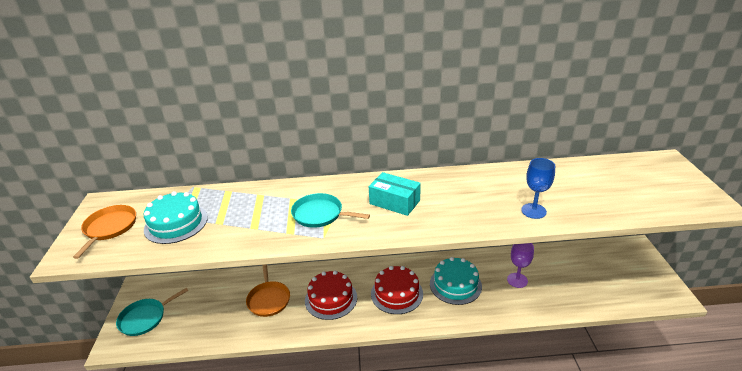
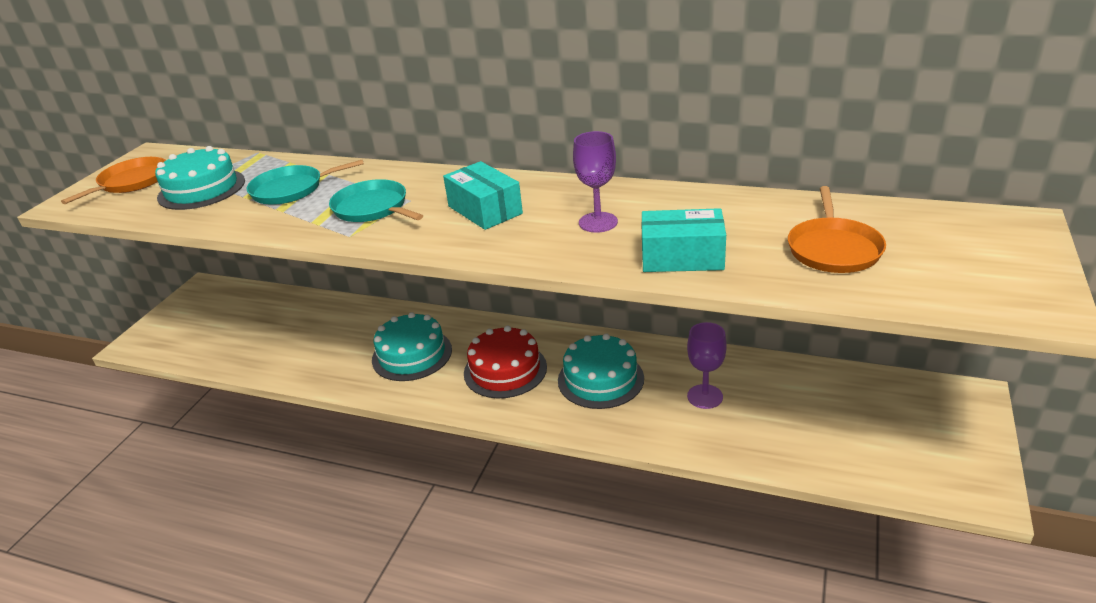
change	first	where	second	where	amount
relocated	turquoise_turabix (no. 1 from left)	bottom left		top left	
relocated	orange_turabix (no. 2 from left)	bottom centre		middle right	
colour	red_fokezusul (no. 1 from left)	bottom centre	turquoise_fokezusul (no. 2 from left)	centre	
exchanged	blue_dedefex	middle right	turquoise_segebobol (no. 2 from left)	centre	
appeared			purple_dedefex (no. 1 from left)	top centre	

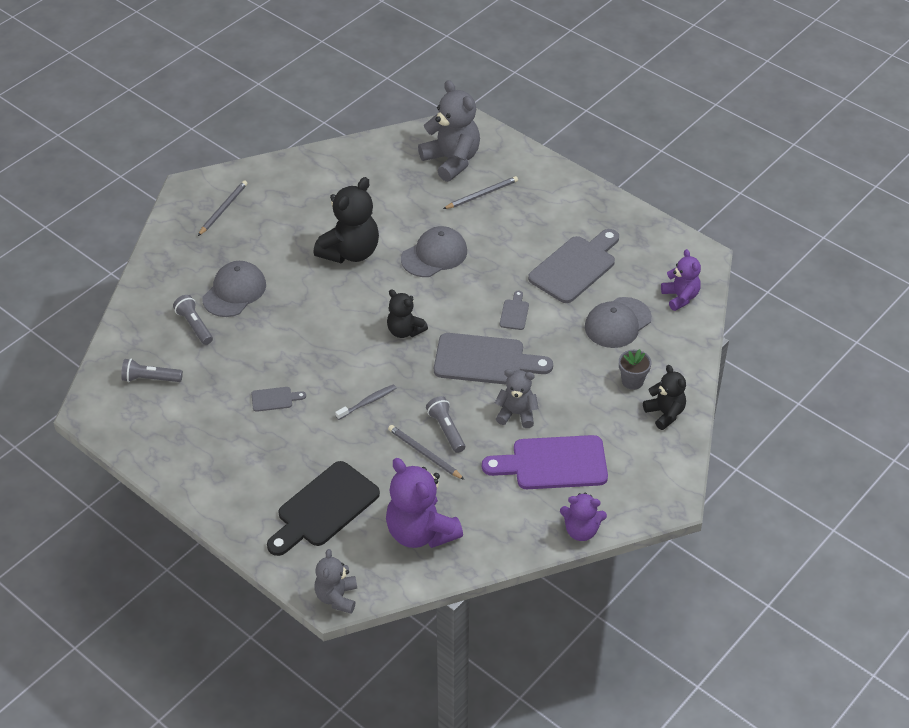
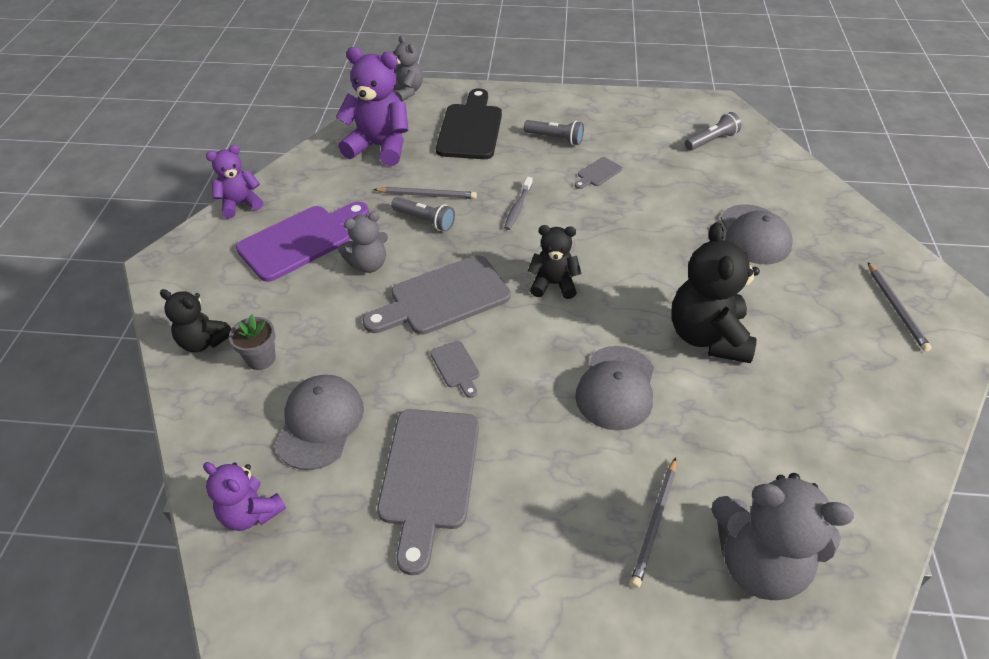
change	first	where	second	where	amount
relocated	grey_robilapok (no. 2 from left)	middle left		top centre	

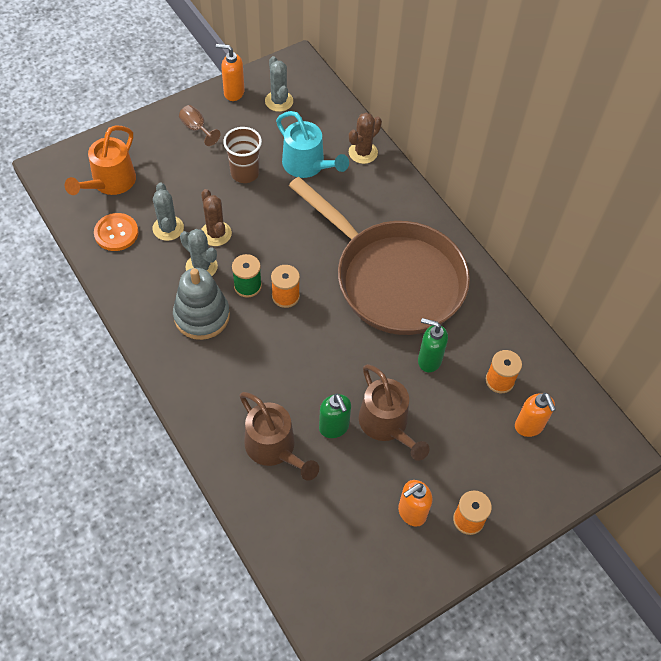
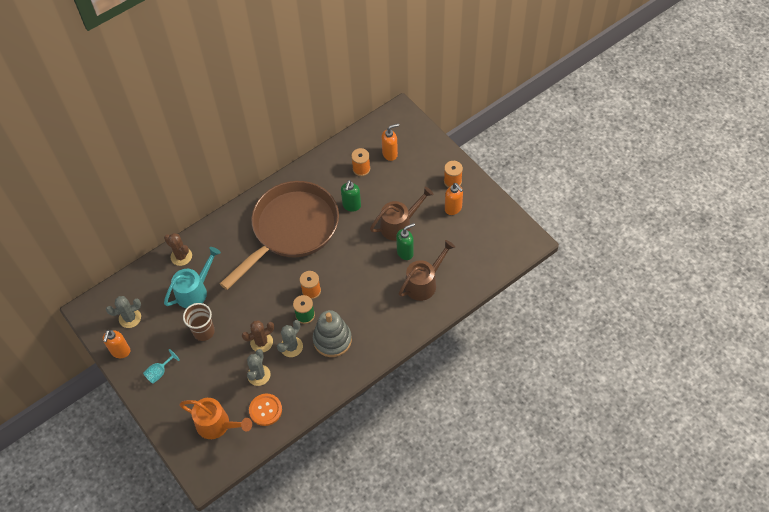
change	first	where	second	where	amount
spun	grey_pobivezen (no. 1 from left in the first image)	top left	grey_pobivezen (no. 2 from left)	bottom centre	60 degrees counterclockwise
colour	brown_dedefex	top left	turquoise_dedefex	bottom left	

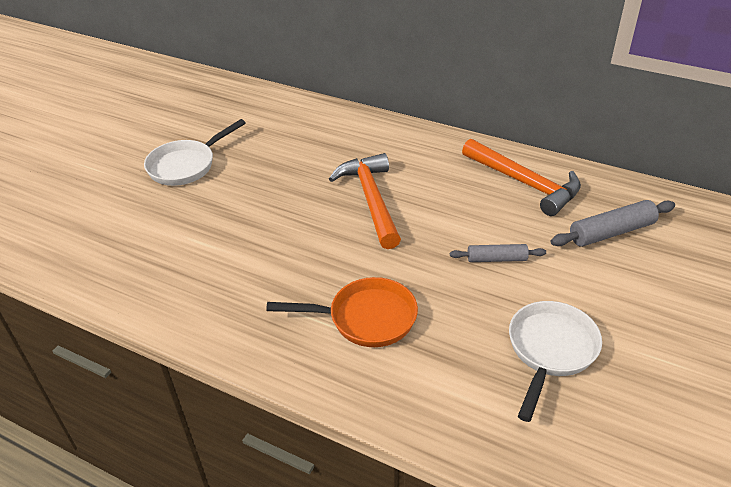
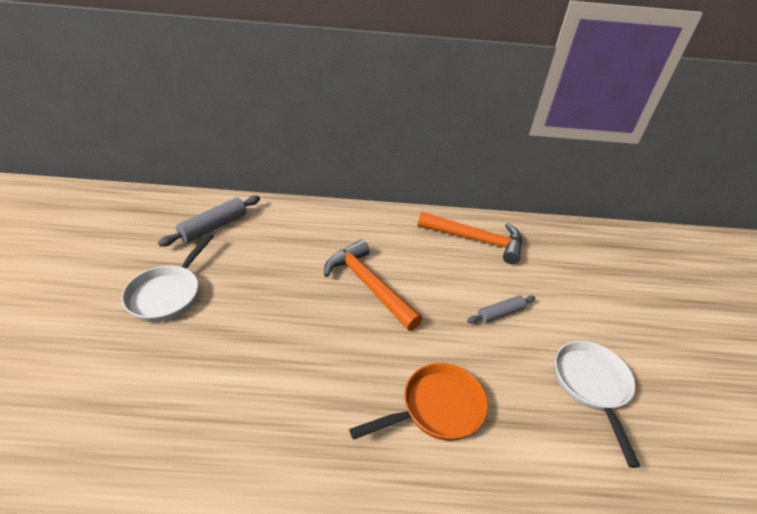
change	first	where	second	where	amount
relocated	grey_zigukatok (no. 2 from left in the first image)	middle right	grey_zigukatok (no. 1 from left)	middle left	

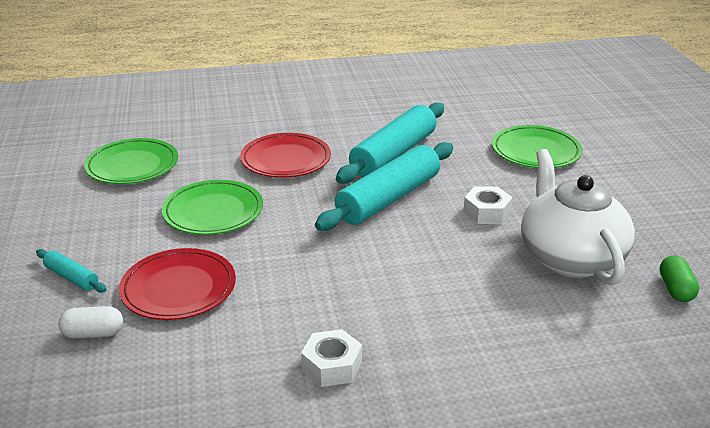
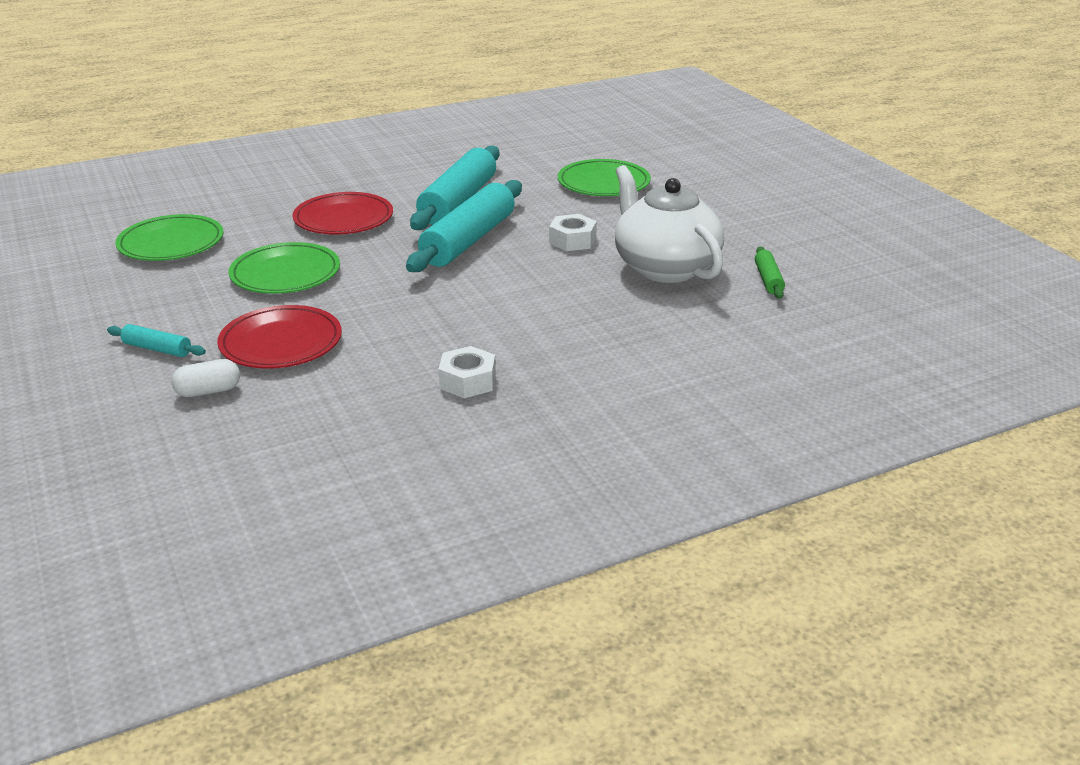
change	first	where	second	where	amount
exchanged	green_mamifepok	middle right	green_zigukatok	middle right	

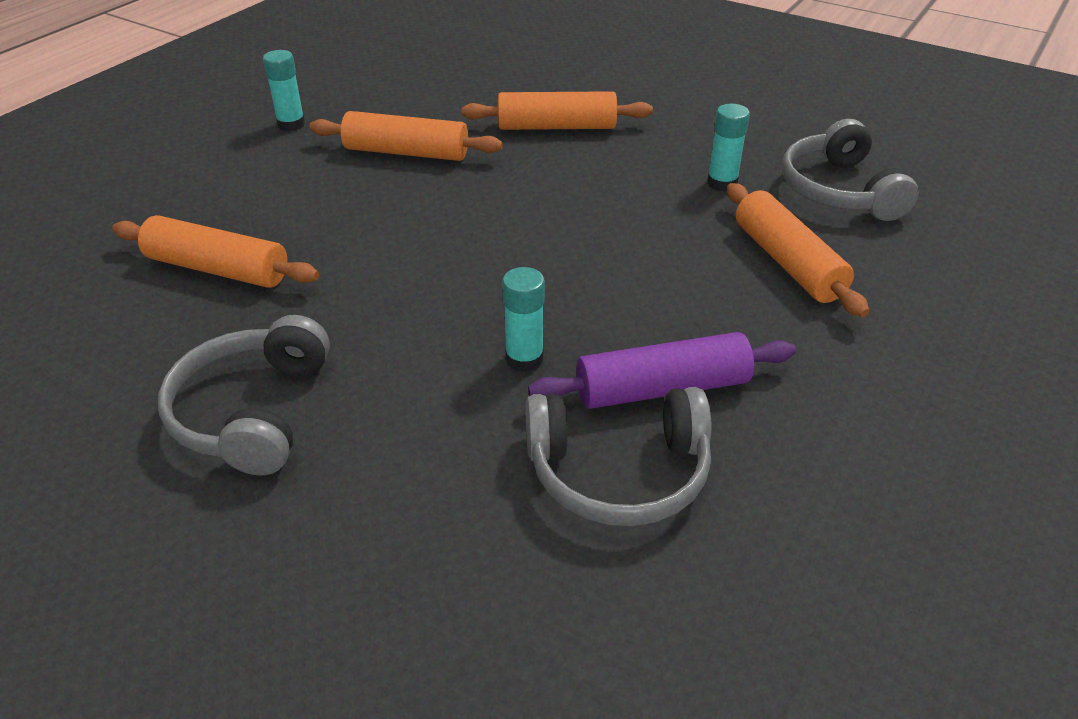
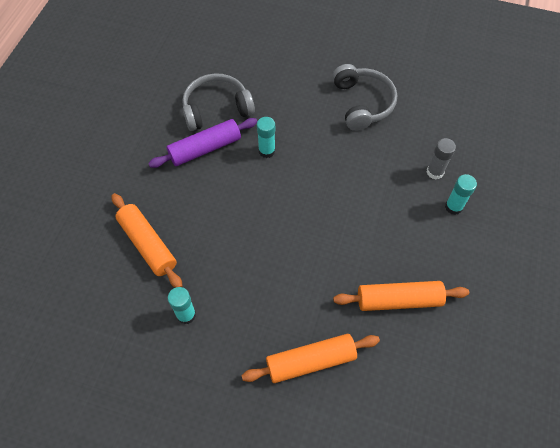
change	first	where	second	where	amount
exchanged	orange_zigukatok (no. 1 from left)	middle left	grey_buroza	middle right	
relocated	turquoise_buroza (no. 1 from left in the first image)	top left	turquoise_buroza (no. 3 from left)	middle right	
missing	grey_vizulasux (no. 3 from left)	top right			

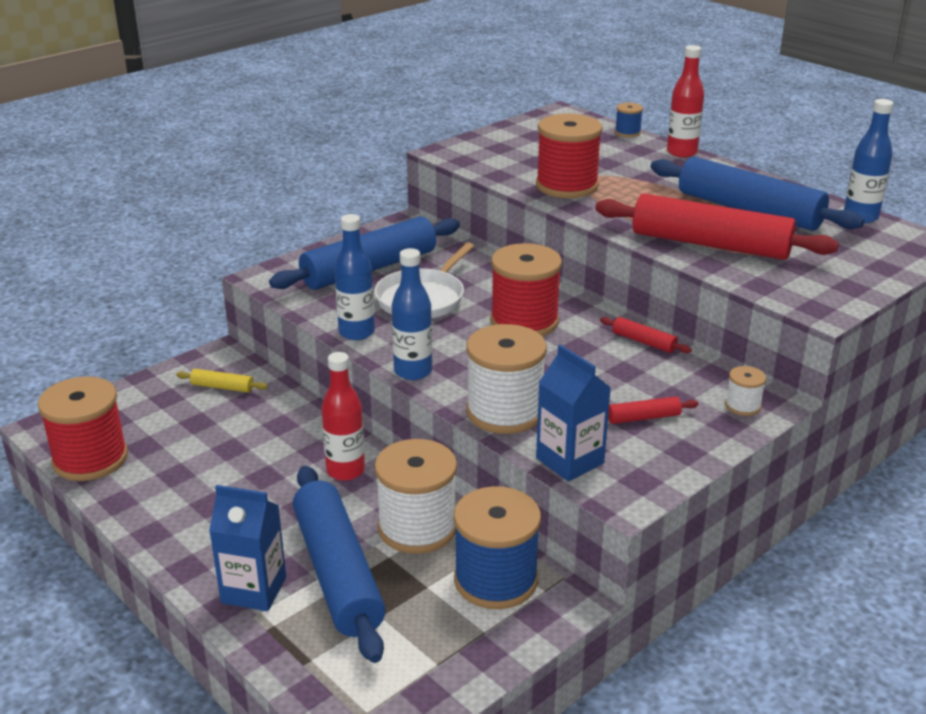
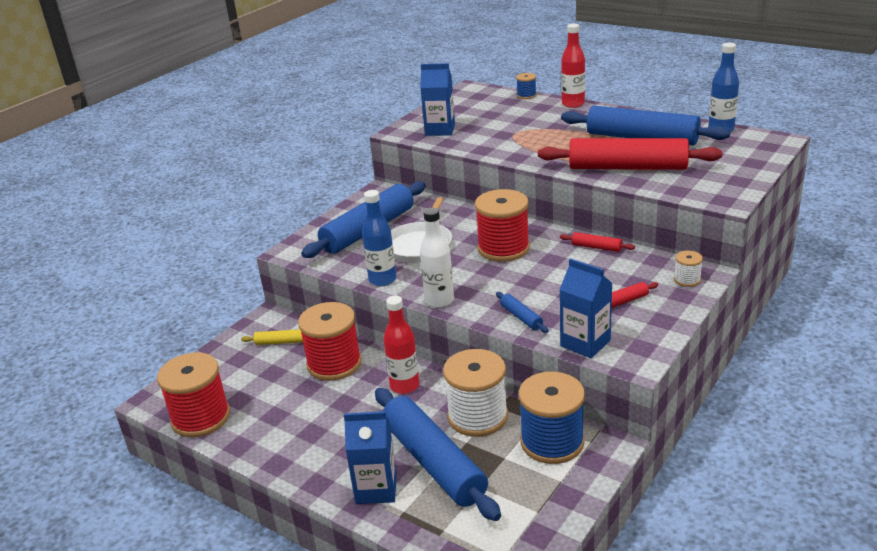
change	first	where	second	where	amount
colour	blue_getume (no. 2 from left)	centre	white_getume	centre	
exchanged	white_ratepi (no. 2 from left)	centre	blue_zigukatok (no. 3 from left)	centre	
relocated	red_ratepi (no. 3 from left in the first image)	top centre	red_ratepi (no. 2 from left)	centre	
appeared			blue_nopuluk (no. 2 from left)	top centre	

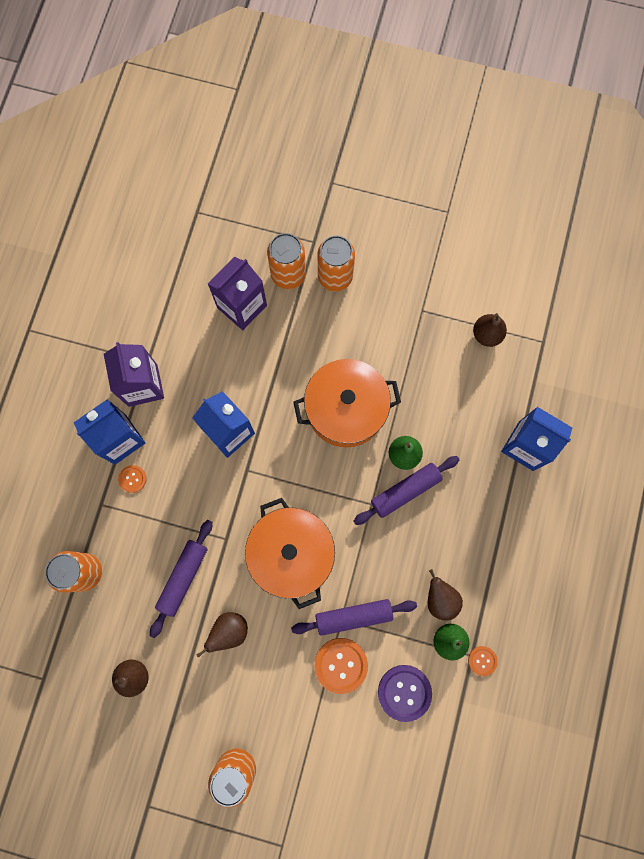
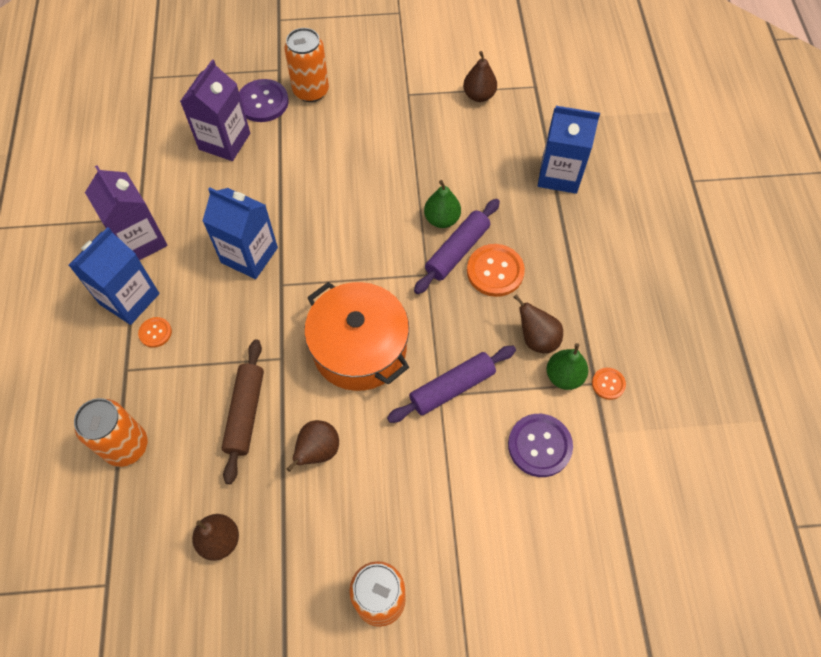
change	first	where	second	where	amount
colour	purple_zigukatok (no. 1 from left)	bottom left	brown_zigukatok	middle left	
exchanged	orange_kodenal (no. 3 from left)	top centre	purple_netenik (no. 1 from left)	top left	
missing	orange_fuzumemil (no. 2 from left)	centre			
relocated	orange_netenik (no. 2 from left)	bottom centre		centre	

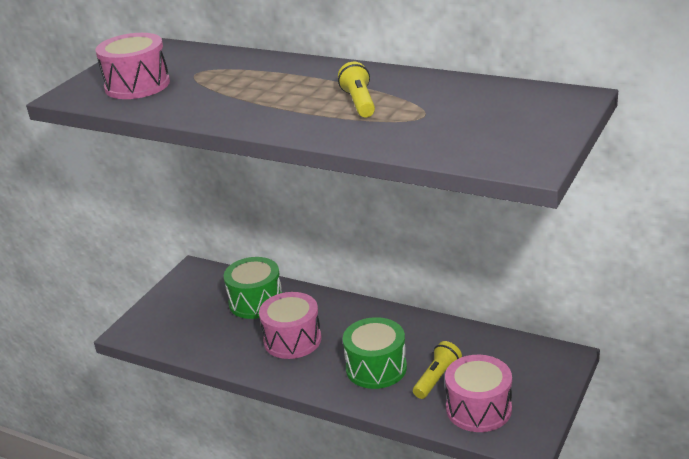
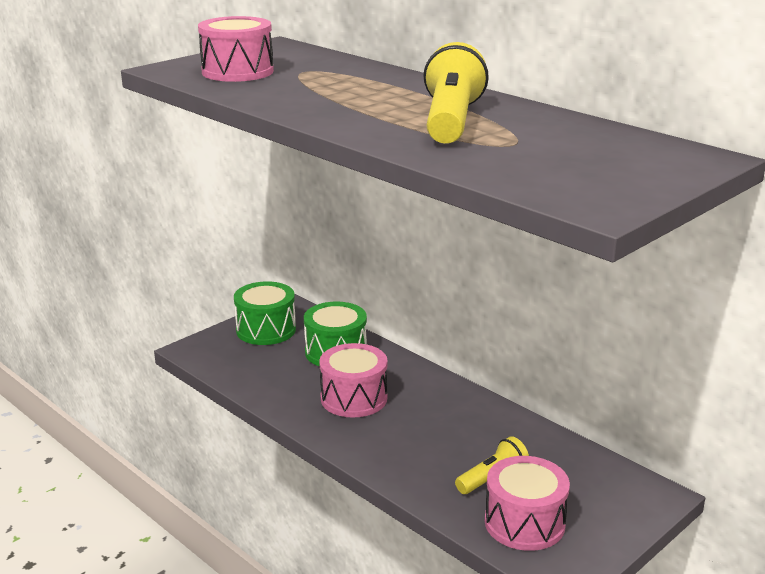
change	first	where	second	where	amount
size	yellow_robilapok (no. 1 from left)	top centre		top centre	x1.71
relocated	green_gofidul (no. 2 from left in the first image)	bottom centre	green_gofidul (no. 1 from left)	centre	

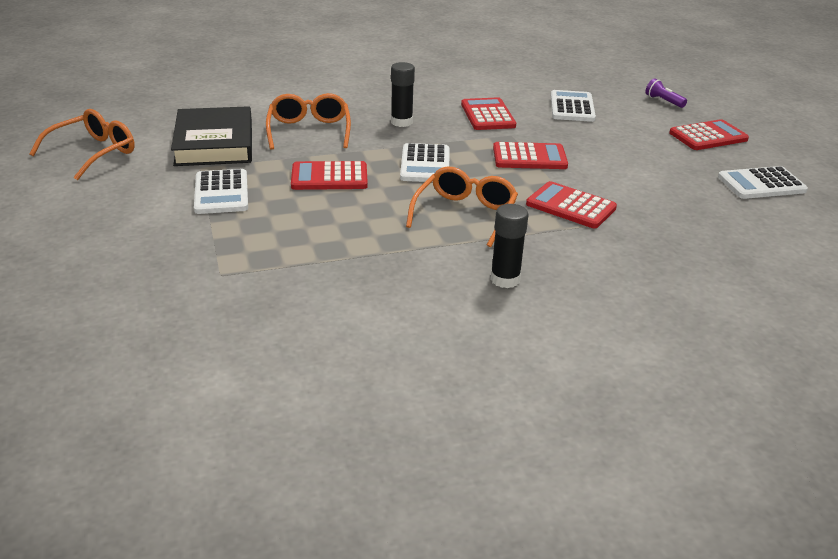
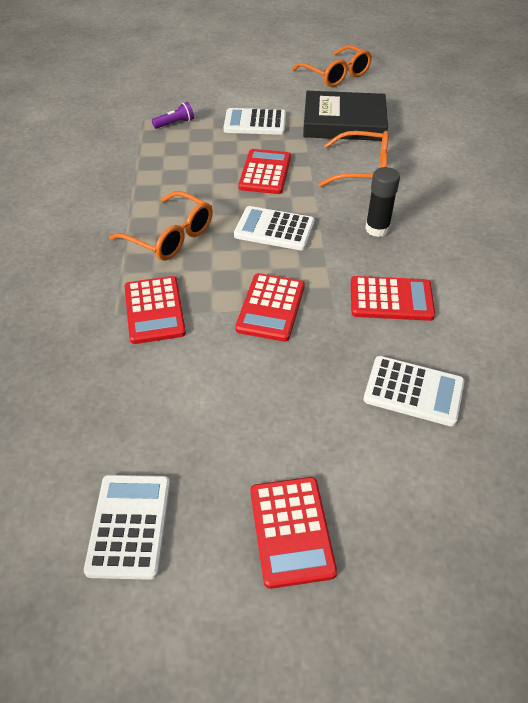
change	first	where	second	where	amount
missing	black_buroza (no. 2 from left)	centre			
spun	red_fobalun (no. 4 from left in the first image)	middle right	red_fobalun (no. 1 from left)	middle left	120 degrees clockwise
relocated	purple_robilapok	top right		top left	

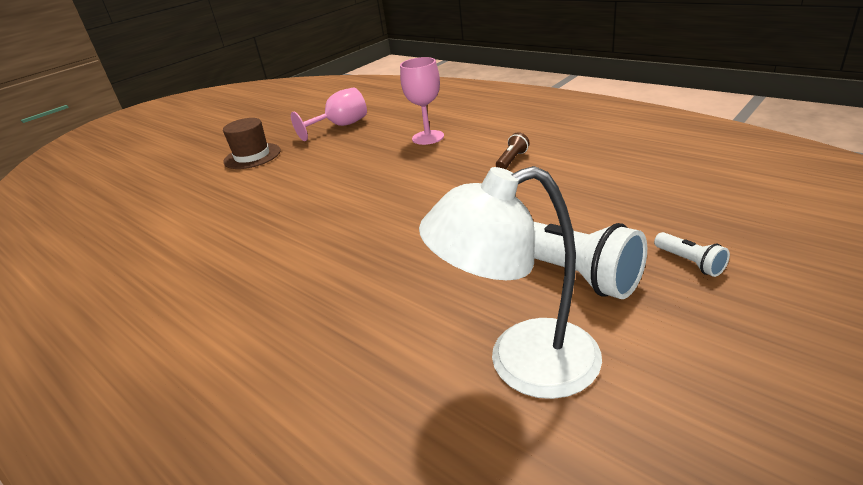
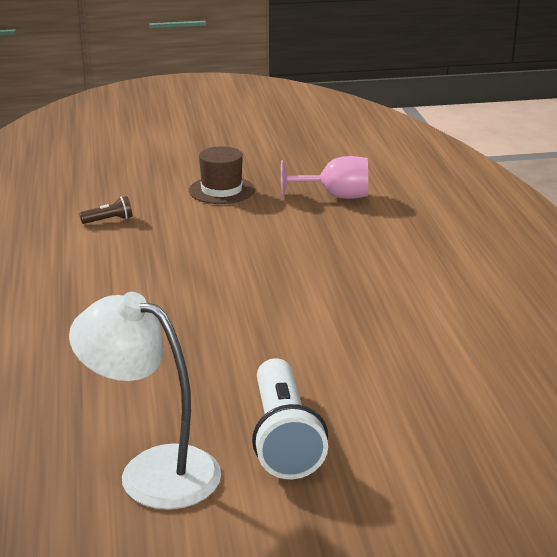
change	first	where	second	where	amount
missing	pink_dedefex (no. 2 from left)	top centre			
relocated	brown_robilapok	top centre		middle left	
missing	white_robilapok (no. 2 from left)	middle right			

